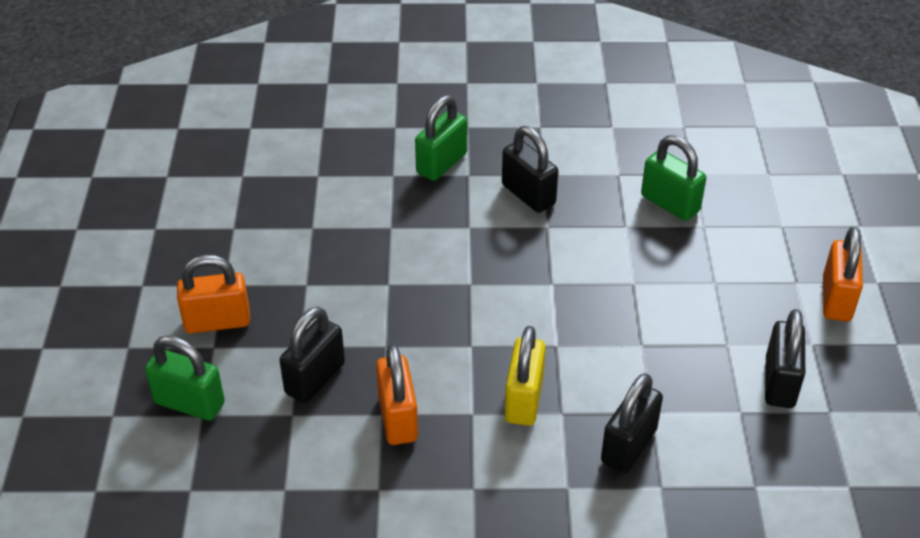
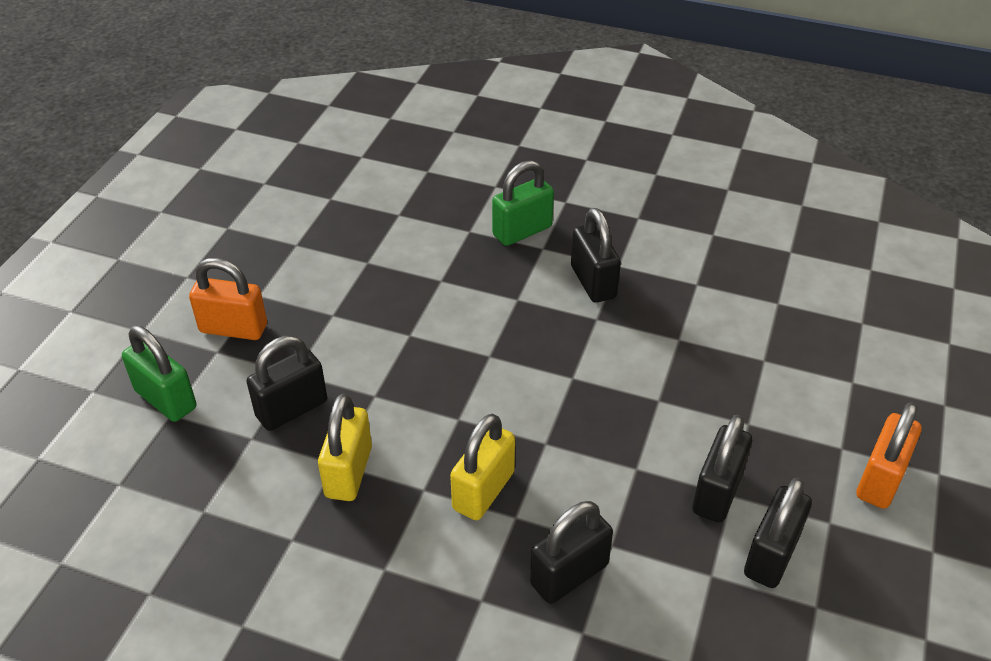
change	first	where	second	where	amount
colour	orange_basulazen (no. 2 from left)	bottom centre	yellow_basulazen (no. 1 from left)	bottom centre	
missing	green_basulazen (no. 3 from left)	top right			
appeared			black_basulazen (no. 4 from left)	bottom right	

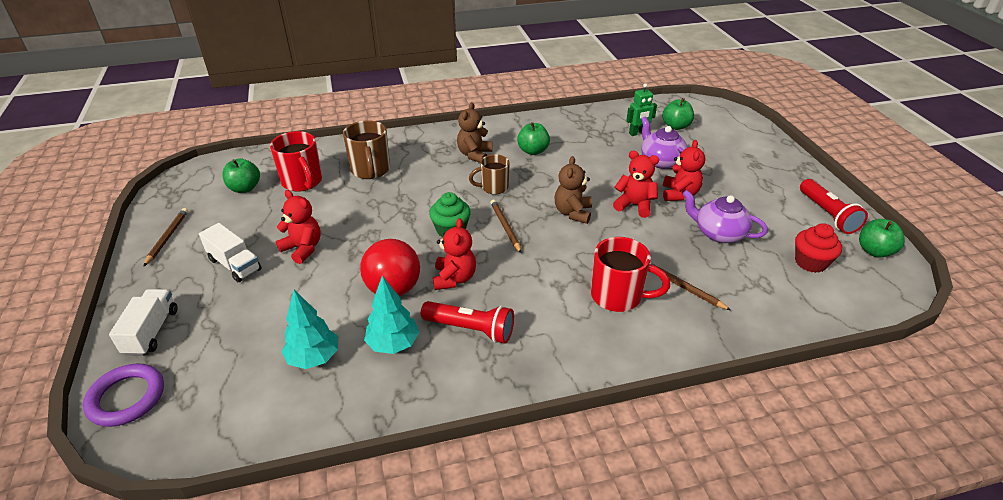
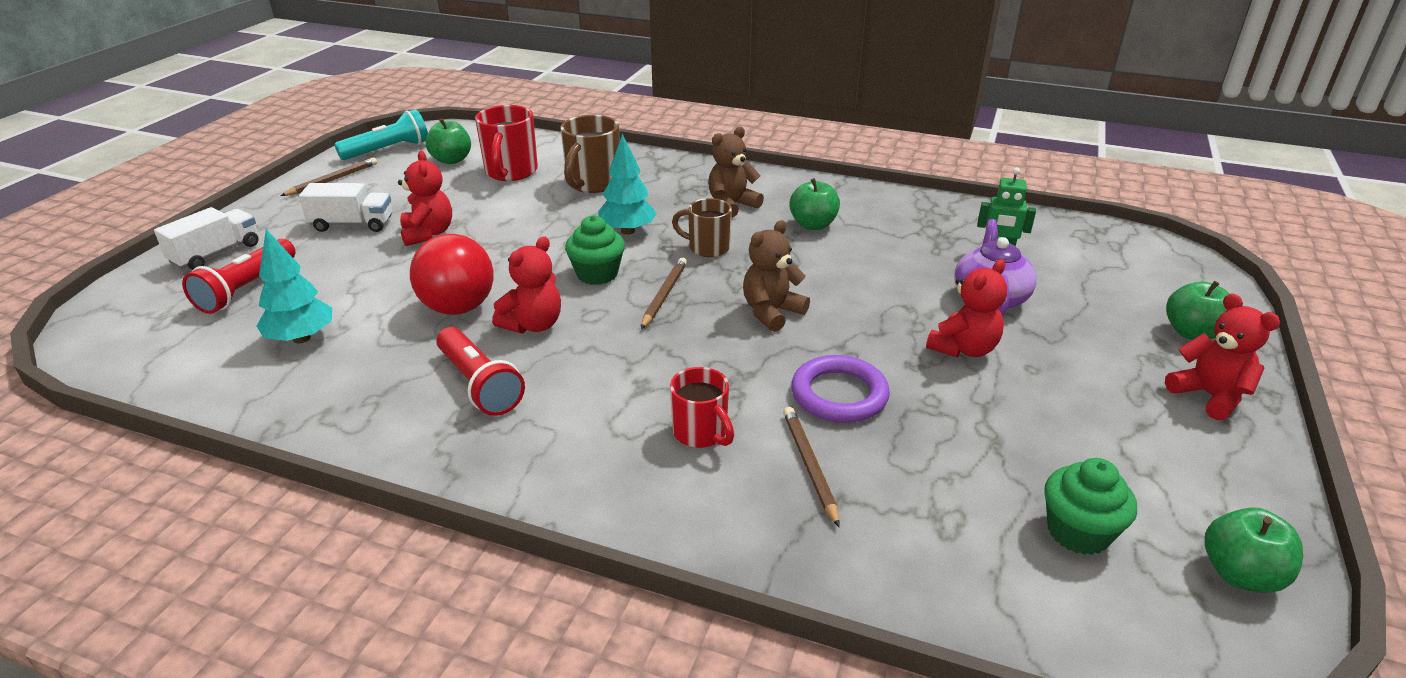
change	first	where	second	where	amount
relocated	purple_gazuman	bottom left		centre	
spun	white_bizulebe (no. 2 from left)	middle left		top left	75 degrees counterclockwise
relocated	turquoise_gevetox (no. 2 from left)	centre		top centre	
size	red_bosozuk (no. 2 from left)	centre		centre	x0.66
relocated	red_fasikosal (no. 3 from left in the first image)	centre	red_fasikosal (no. 4 from left)	middle right	
relocated	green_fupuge (no. 3 from left)	top right		middle right	
missing	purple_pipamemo (no. 2 from left)	middle right			
colour	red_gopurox	middle right	green_gopurox (no. 2 from left)	bottom right	
relocated	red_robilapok (no. 2 from left in the first image)	middle right	red_robilapok (no. 1 from left)	middle left	
appeared			turquoise_robilapok	top left	

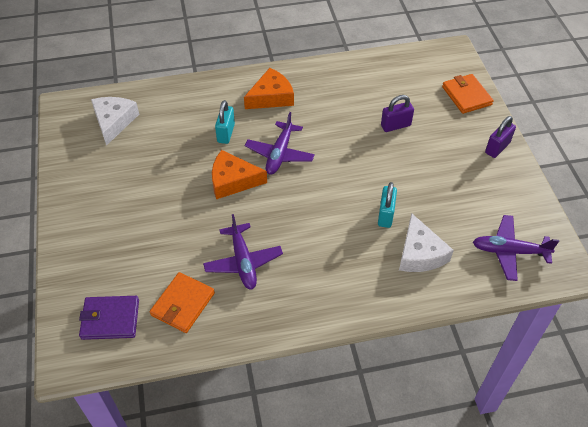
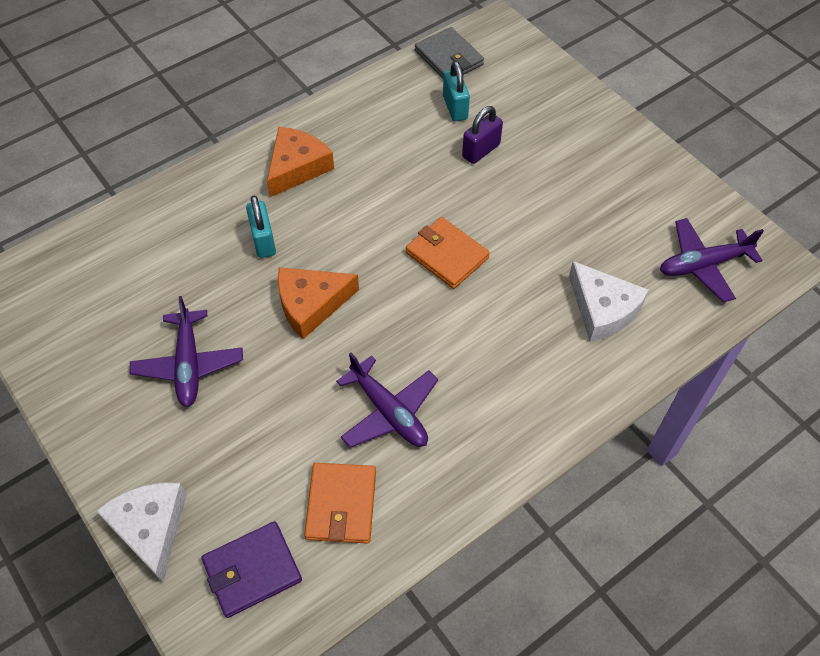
change	first	where	second	where	amount
relocated	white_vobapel (no. 1 from left)	top left		bottom left	
relocated	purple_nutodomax (no. 2 from left in the first image)	centre	purple_nutodomax (no. 1 from left)	middle left	
relocated	turquoise_basulazen (no. 2 from left)	centre		top centre	
relocated	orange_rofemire (no. 2 from left)	top right		centre	
missing	purple_basulazen (no. 2 from left)	top right			
appeared			grey_rofemire	top centre	

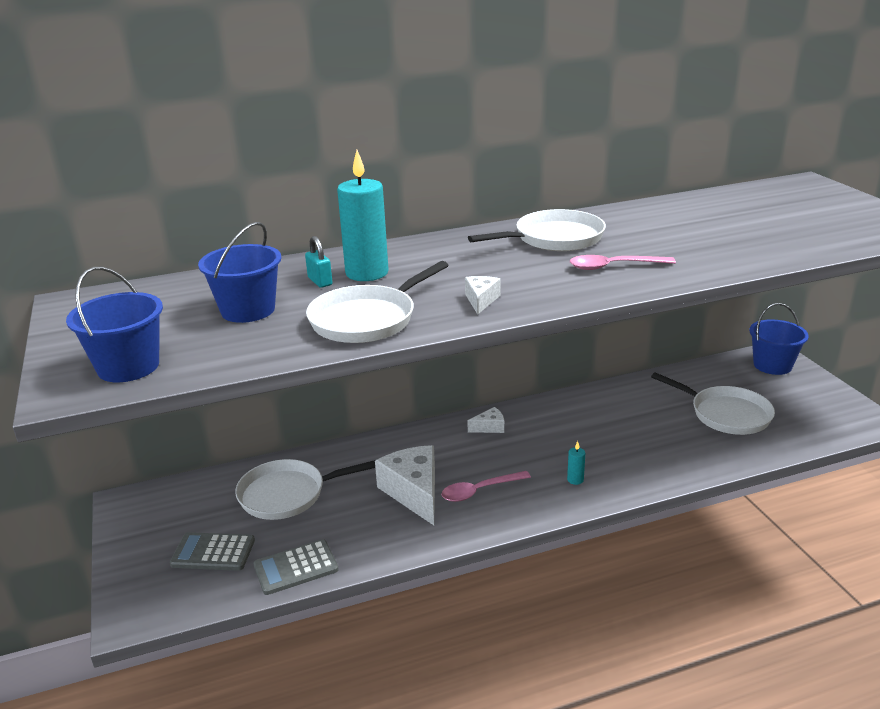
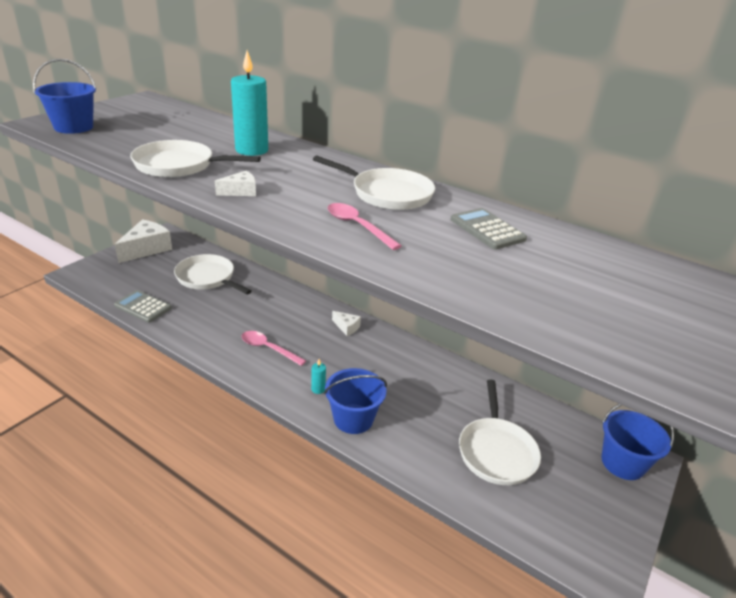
change	first	where	second	where	amount
relocated	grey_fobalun (no. 1 from left in the first image)	bottom left	grey_fobalun (no. 2 from left)	centre	
relocated	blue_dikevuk (no. 2 from left)	middle left		bottom centre	
missing	turquoise_basulazen	centre			
relocated	white_vobapel (no. 1 from left)	bottom centre		middle left	

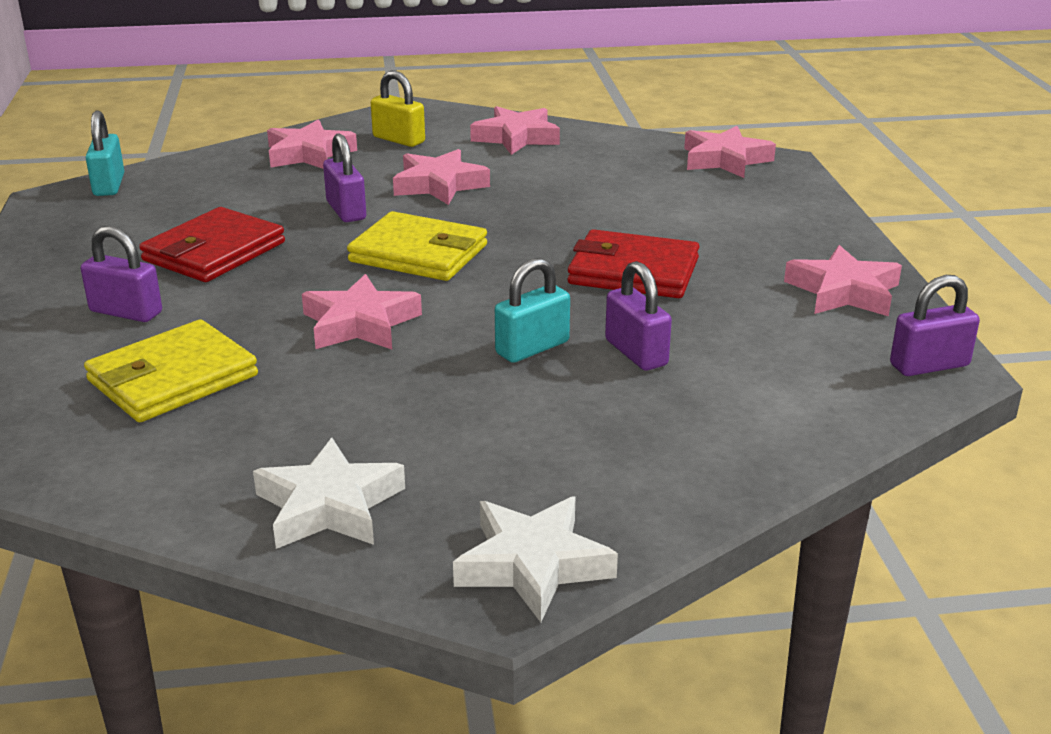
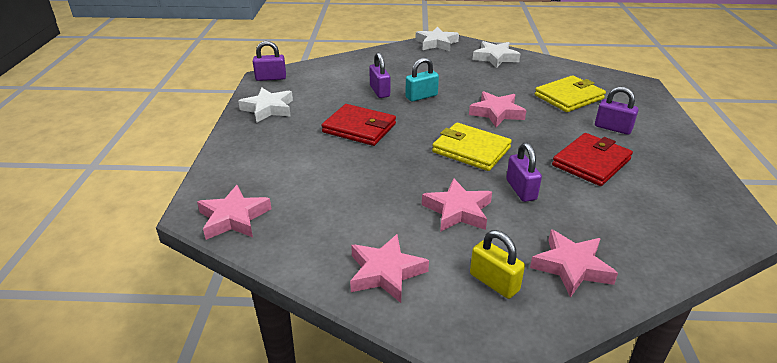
change	first	where	second	where	amount
missing	turquoise_basulazen (no. 1 from left)	top left			
colour	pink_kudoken (no. 6 from left)	middle right	white_kudoken (no. 1 from left)	top centre	

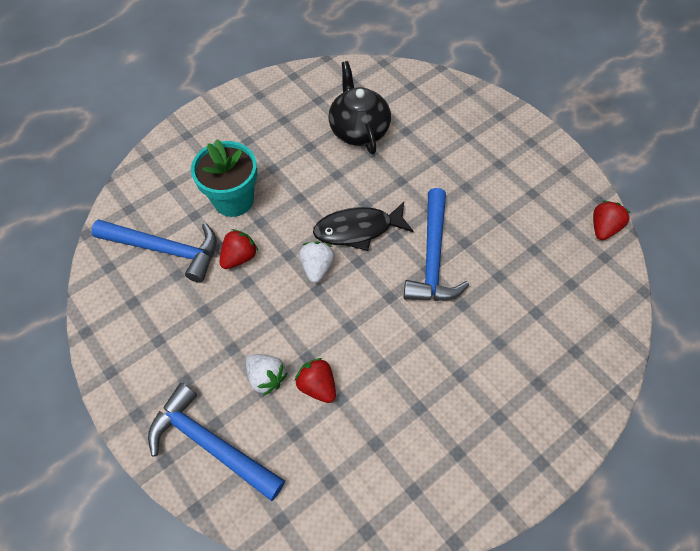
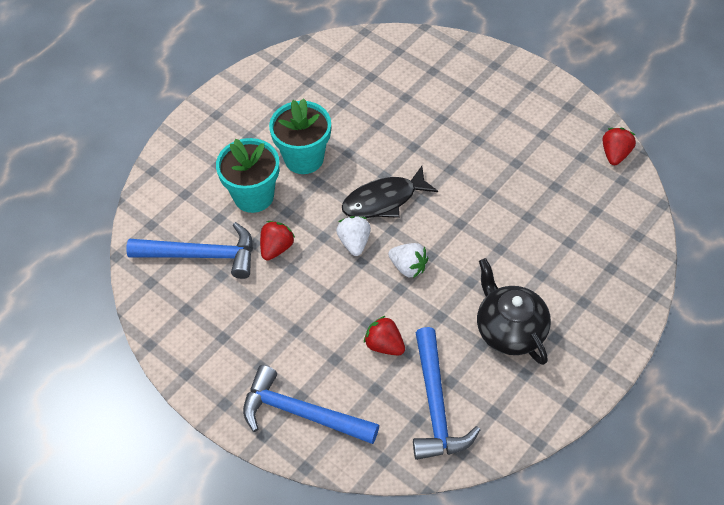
change	first	where	second	where	amount
relocated	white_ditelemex (no. 1 from left in the first image)	bottom centre	white_ditelemex (no. 2 from left)	centre	
relocated	black_pipamemo	top centre		middle right	
relocated	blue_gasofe (no. 3 from left)	centre		bottom centre	
appeared			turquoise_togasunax (no. 2 from left)	top centre	

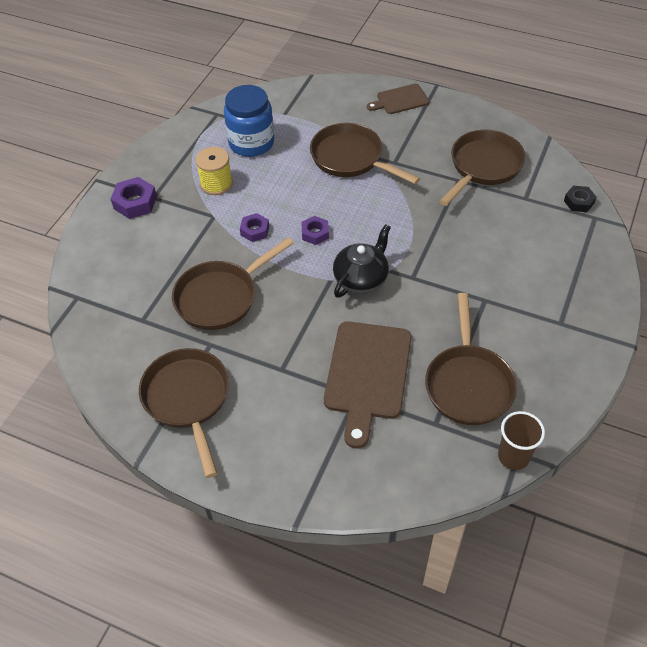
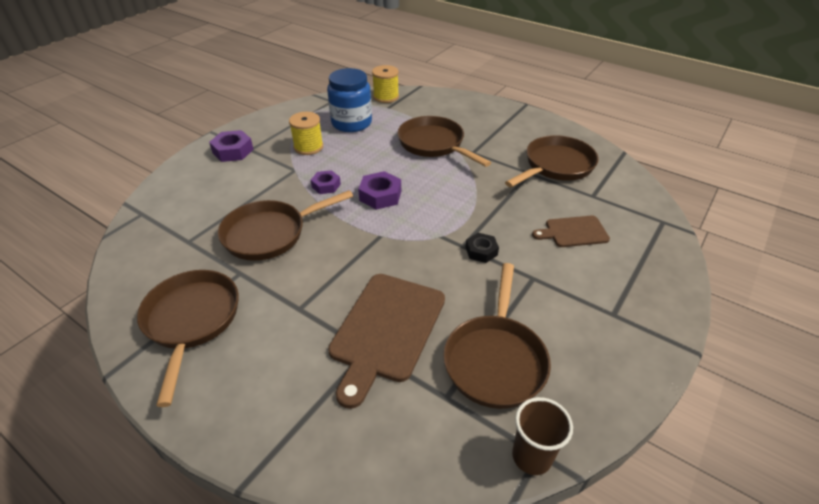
change	first	where	second	where	amount
size	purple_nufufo (no. 3 from left)	centre		centre	x1.51
missing	black_pipamemo	centre			
relocated	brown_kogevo (no. 2 from left)	top centre		middle right	
relocated	black_nufufo	top right		centre	
appeared			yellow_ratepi (no. 2 from left)	top centre	

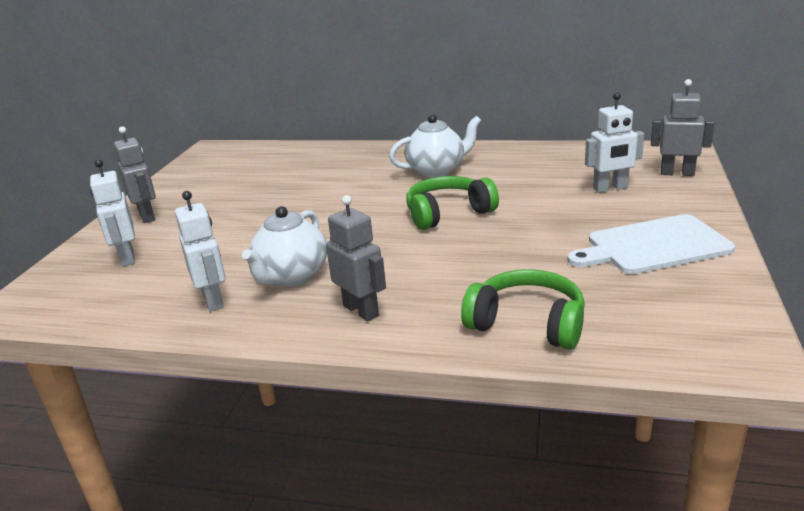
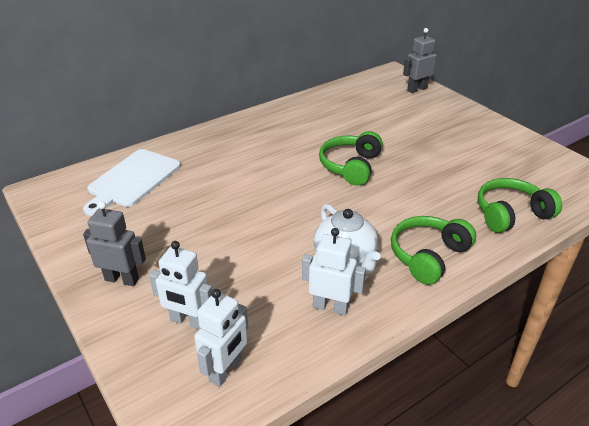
change	first	where	second	where	amount
exchanged	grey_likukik (no. 2 from left)	centre	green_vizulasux (no. 2 from left)	middle right	
missing	white_pipamemo (no. 2 from left)	top centre			
relocated	white_kogevo	middle right		middle left	
relocated	white_likukik (no. 3 from left in the first image)	top right	white_likukik (no. 2 from left)	bottom centre	

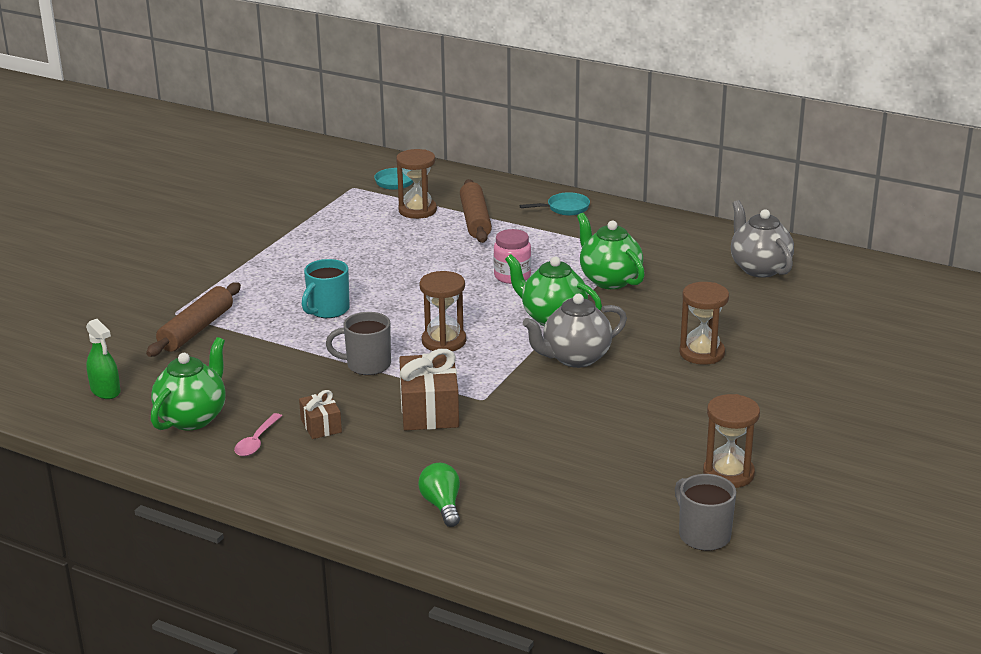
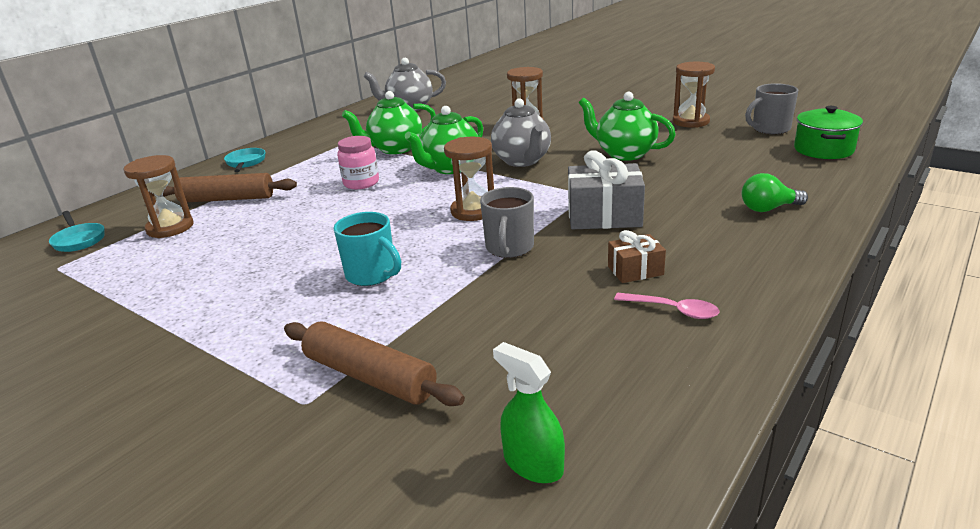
change	first	where	second	where	amount
spun	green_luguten	middle left		bottom centre	105 degrees counterclockwise
relocated	green_pipamemo (no. 1 from left in the first image)	middle left	green_pipamemo (no. 3 from left)	top centre	
colour	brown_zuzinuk (no. 2 from left)	centre	grey_zuzinuk	centre	
appeared			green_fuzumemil	top right	

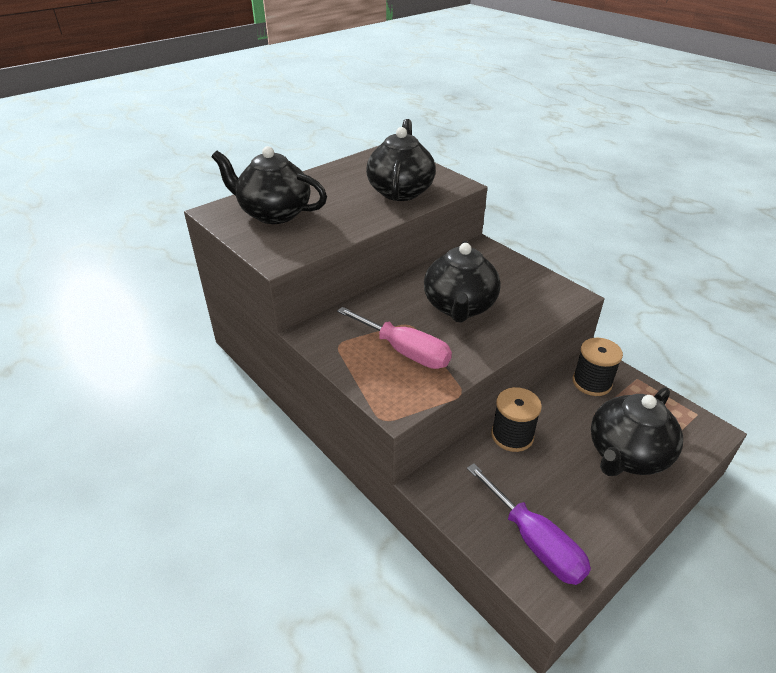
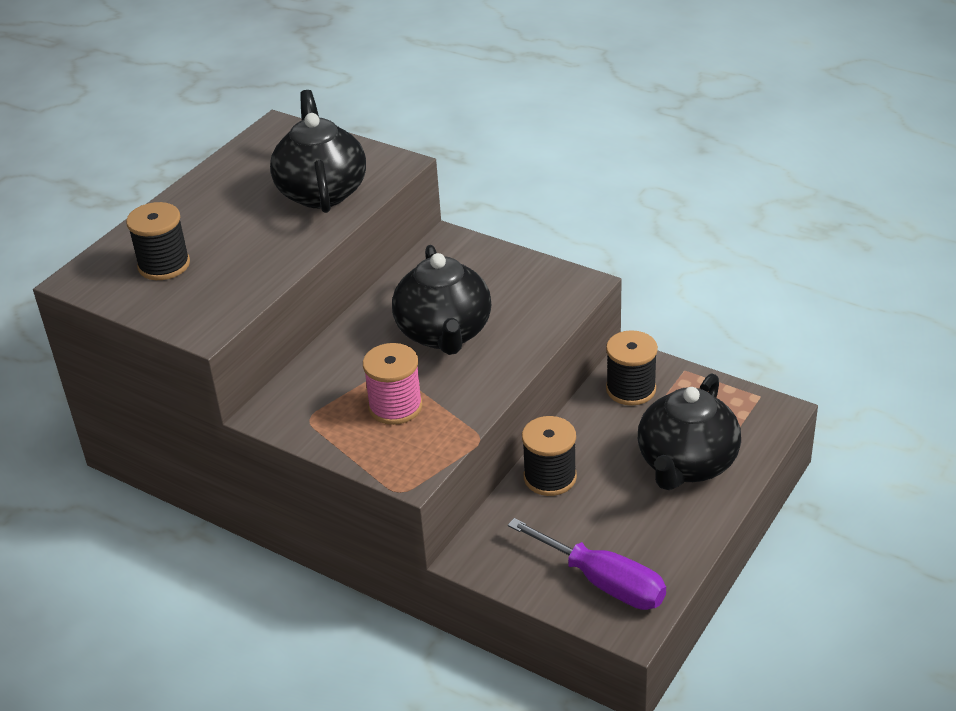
change	first	where	second	where	amount
exchanged	black_pipamemo (no. 1 from left)	top centre	black_ratepi (no. 1 from left)	middle left	
exchanged	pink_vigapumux	centre	pink_ratepi	centre	

